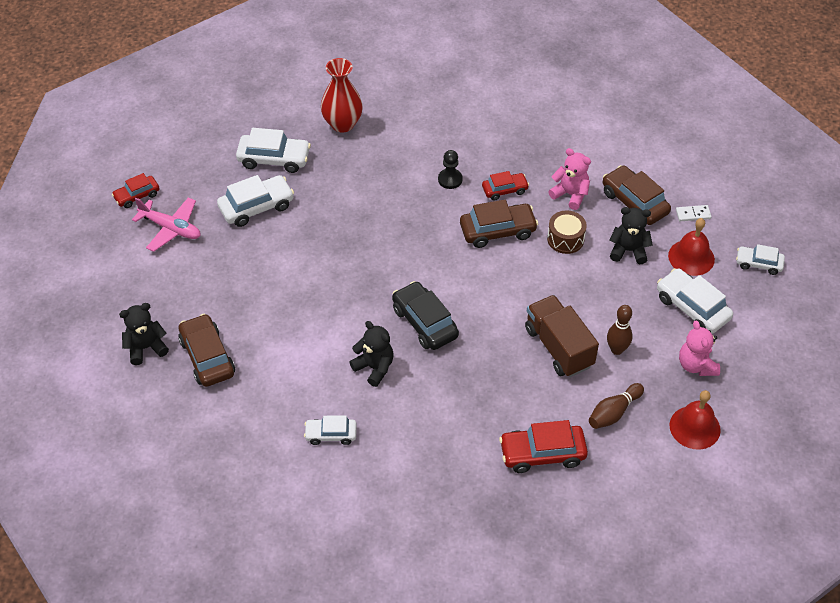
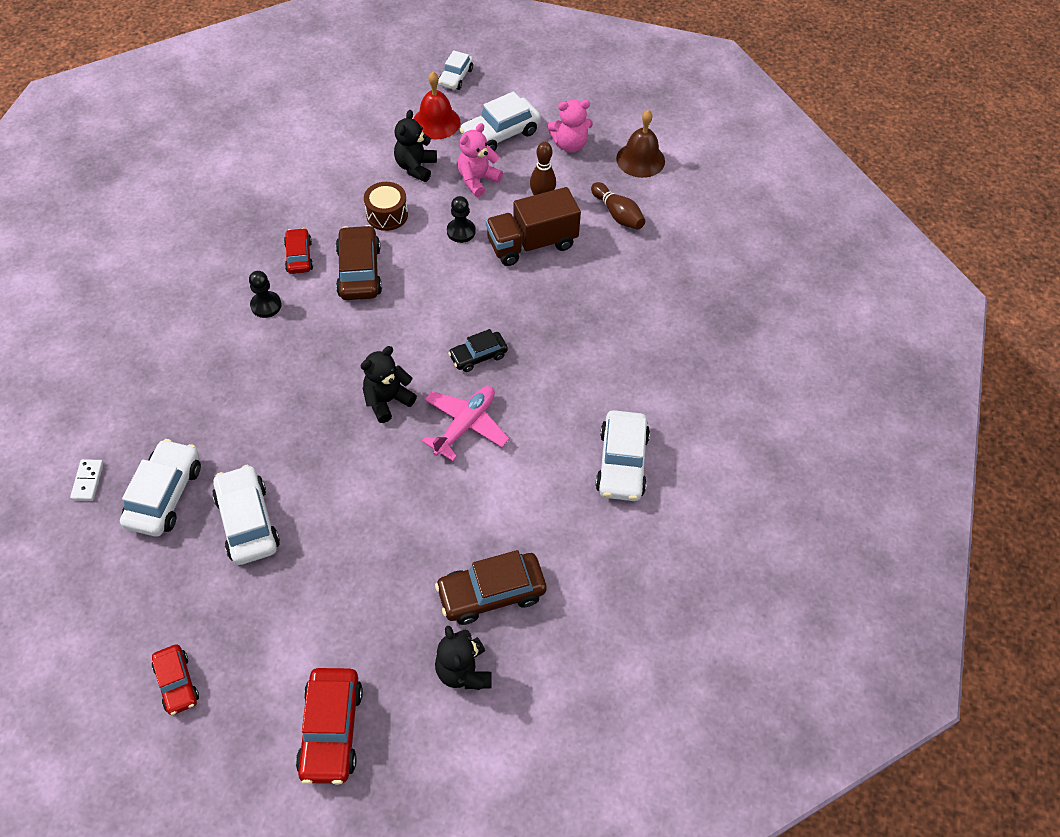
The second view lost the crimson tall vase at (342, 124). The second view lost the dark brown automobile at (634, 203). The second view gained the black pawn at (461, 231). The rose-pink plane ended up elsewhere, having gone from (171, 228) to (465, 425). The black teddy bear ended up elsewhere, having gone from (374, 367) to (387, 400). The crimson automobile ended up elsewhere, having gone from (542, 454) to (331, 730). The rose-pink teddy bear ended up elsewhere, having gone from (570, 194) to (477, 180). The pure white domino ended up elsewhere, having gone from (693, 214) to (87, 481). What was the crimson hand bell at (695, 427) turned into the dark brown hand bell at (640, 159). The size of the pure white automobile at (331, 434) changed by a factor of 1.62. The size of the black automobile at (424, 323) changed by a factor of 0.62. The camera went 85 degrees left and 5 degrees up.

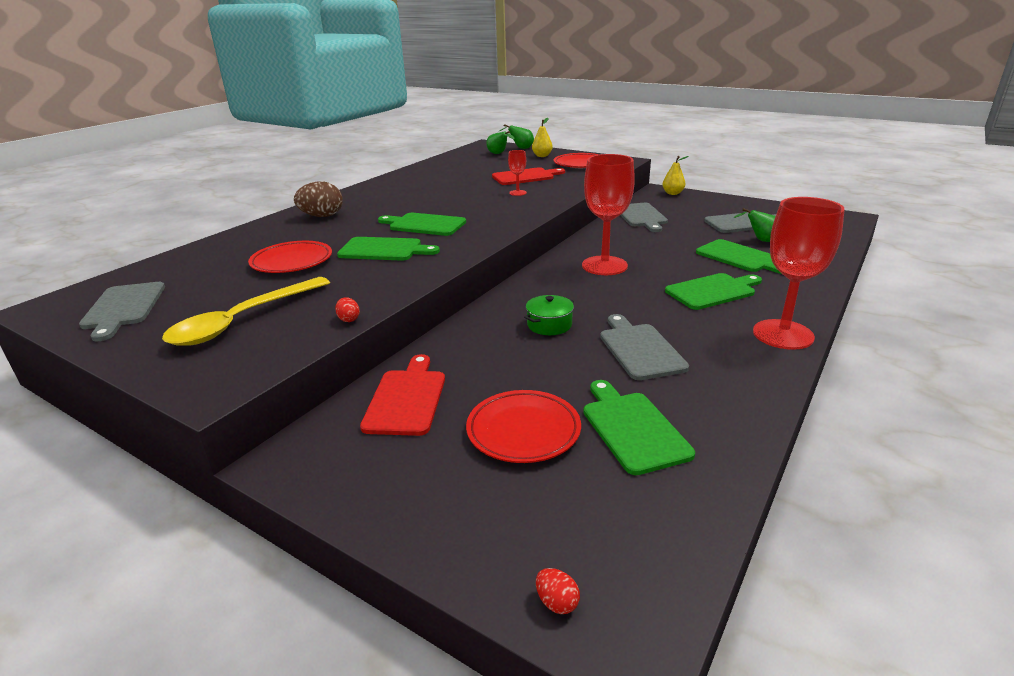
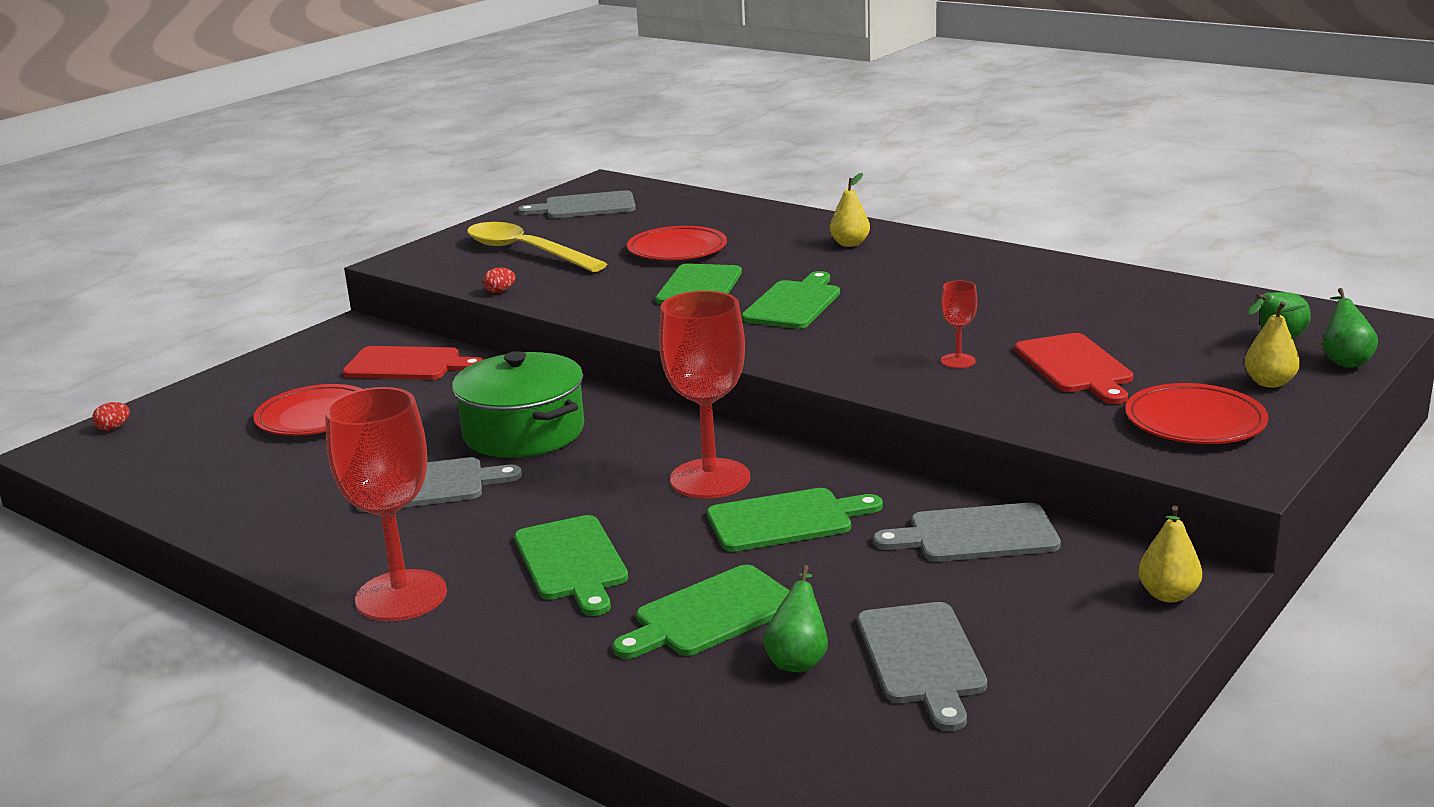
The green bread board ended up elsewhere, having gone from (632, 428) to (785, 520). Where the dark brown egg shape stood at (322, 216), the bright yellow toy pear came to stand at (850, 244). The size of the green pot at (549, 325) changed by a factor of 1.98. The camera went 95 degrees right and 5 degrees down.

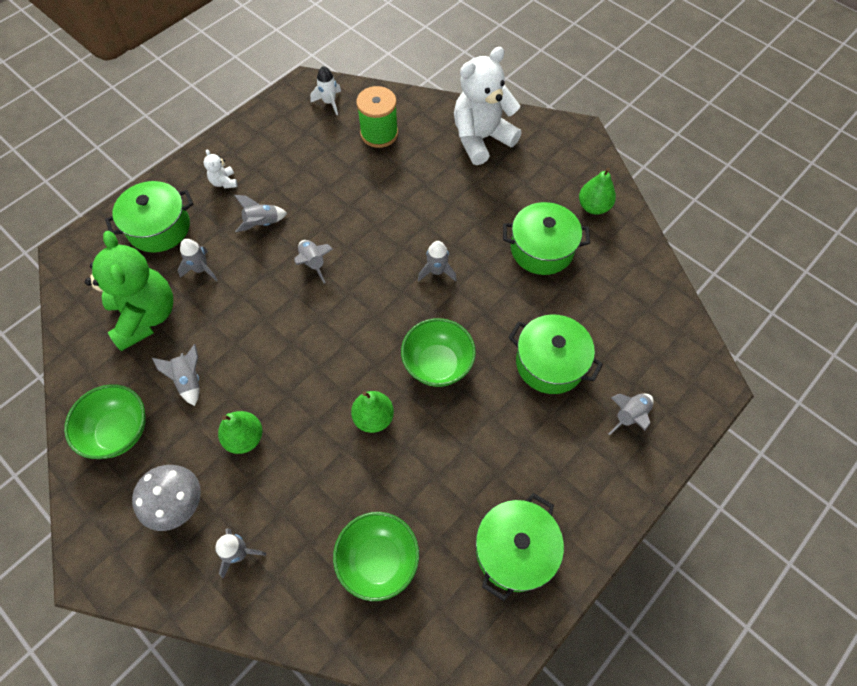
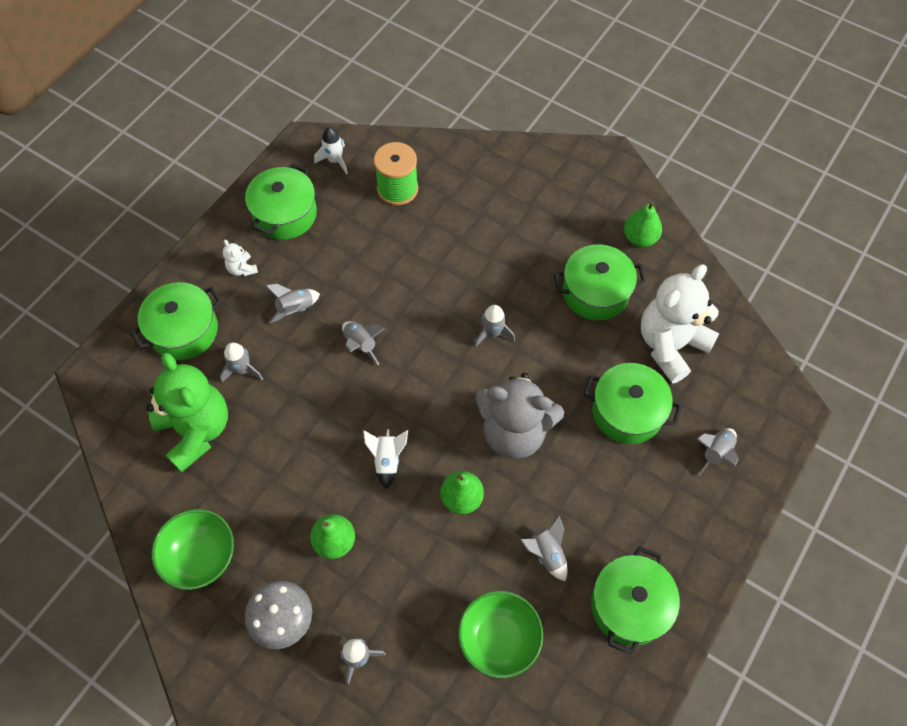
The second view gained the green pot at (285, 214). The second view gained the pure white toy rocket at (387, 460). The grey toy rocket ended up elsewhere, having gone from (189, 380) to (546, 554). The pure white teddy bear ended up elsewhere, having gone from (481, 139) to (670, 345). Where the green serving bowl stood at (437, 364), the grey teddy bear came to stand at (514, 432). The camera went 10 degrees left and 0 degrees up.

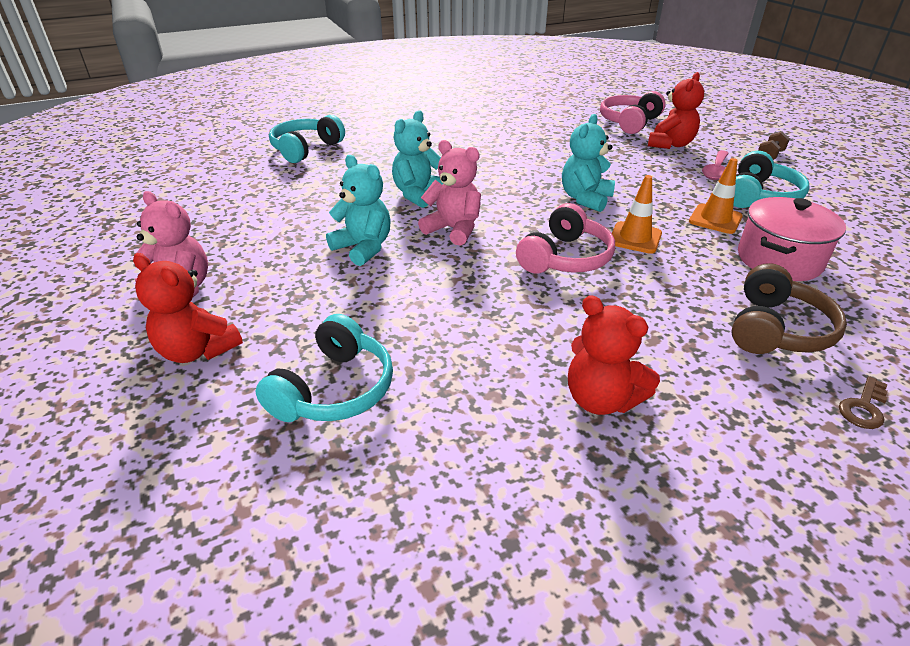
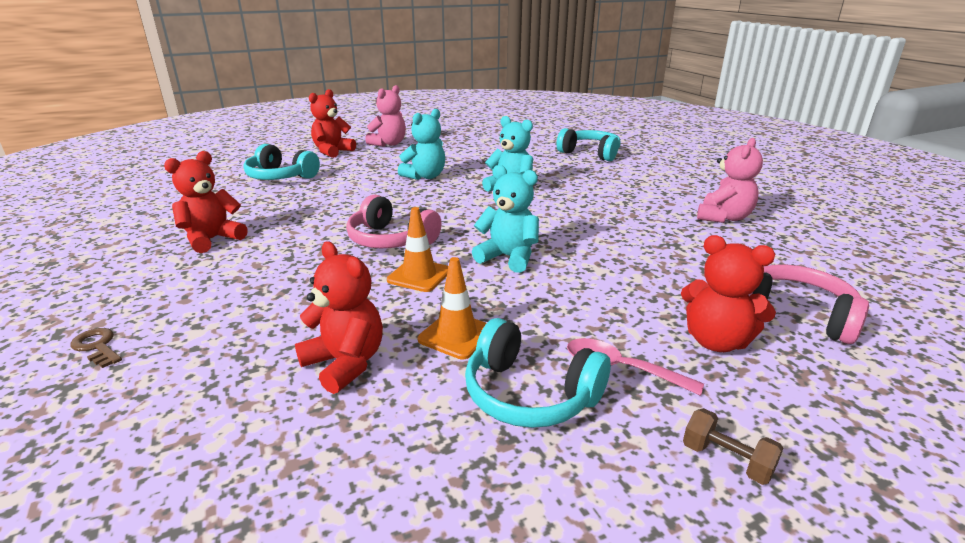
The second view lost the dark brown over-ear headphones at (776, 329). The rose-pink teddy bear ended up elsewhere, having gone from (453, 229) to (723, 218). Where the rose-pink pot stood at (779, 260), the crimson teddy bear came to stand at (345, 363). The camera went 90 degrees right and 10 degrees down.

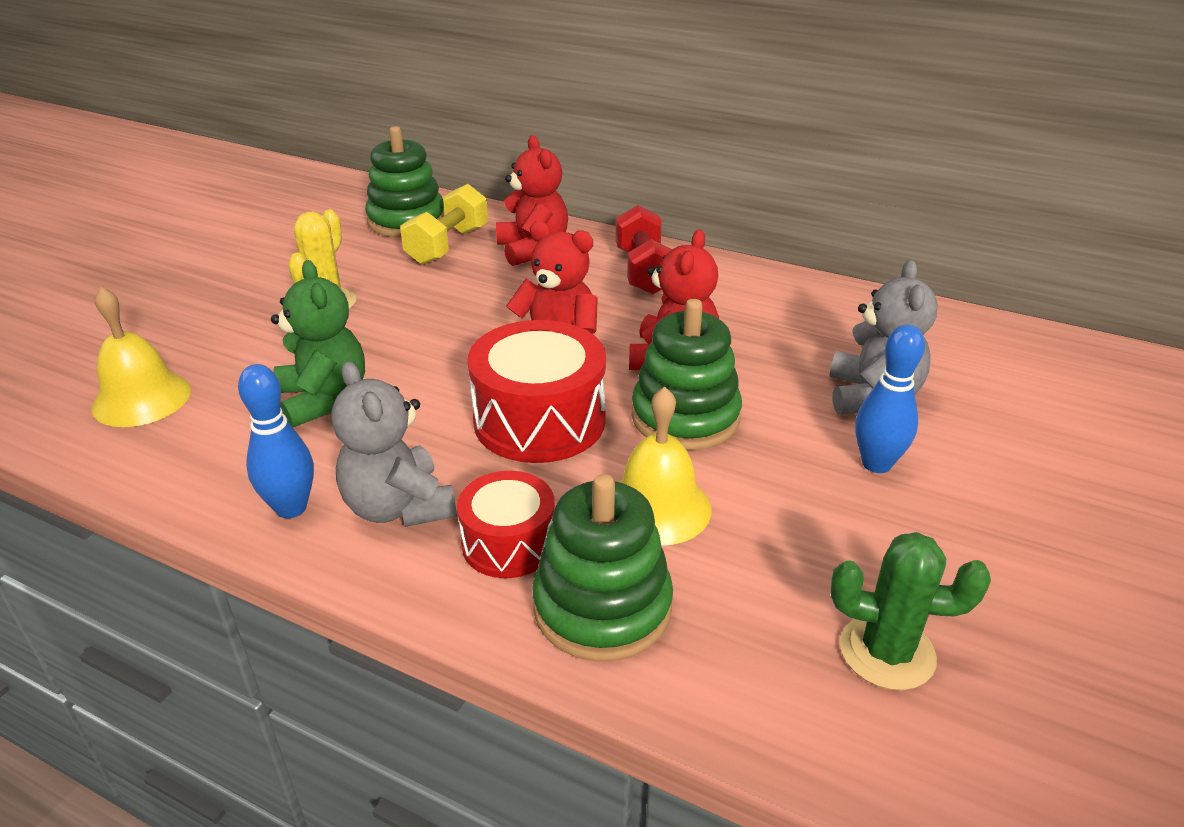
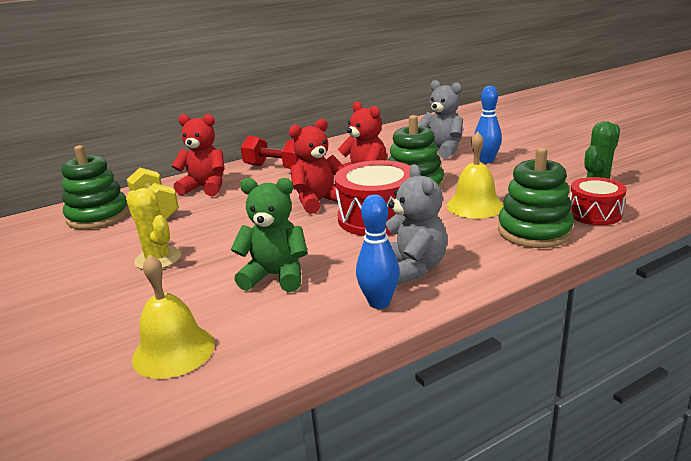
The crimson snare drum ended up elsewhere, having gone from (509, 543) to (594, 214). The grey teddy bear at (399, 507) ended up facing another way, 105 degrees counterclockwise from before. The camera went 55 degrees left and 10 degrees down.

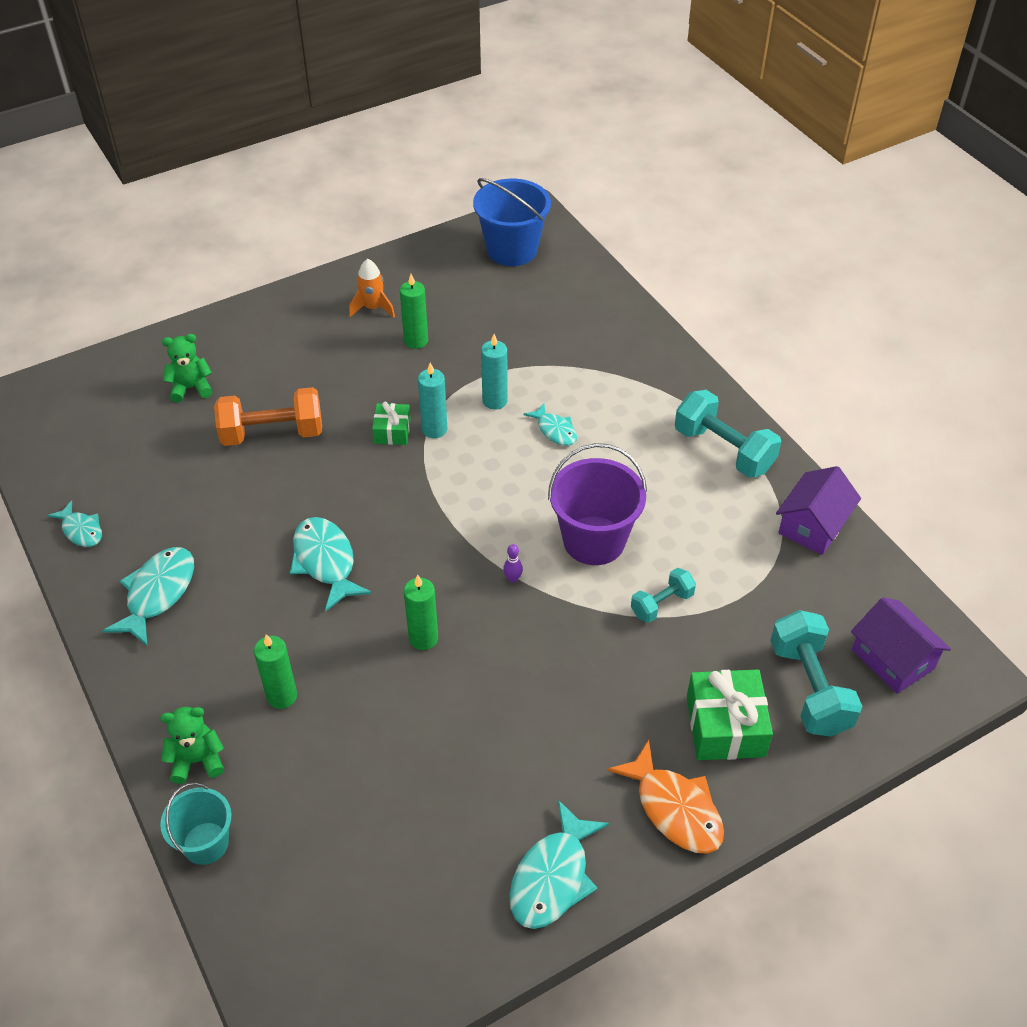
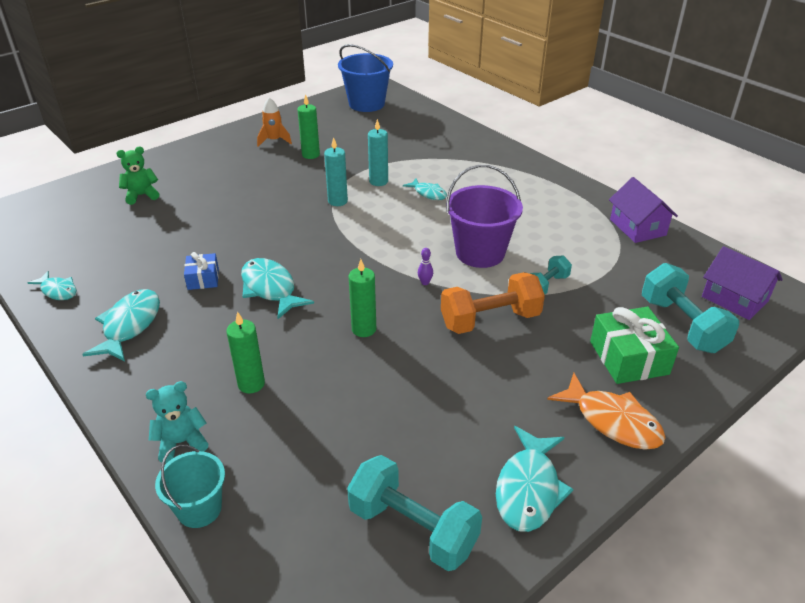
The second view lost the green gift at (392, 431). The second view gained the blue gift at (203, 279). The orange dumbbell ended up elsewhere, having gone from (272, 434) to (490, 320). The teal dumbbell ended up elsewhere, having gone from (723, 450) to (413, 528). What was the green teddy bear at (197, 760) turned into the teal teddy bear at (181, 442). The purple toy house at (813, 525) ended up facing another way, 45 degrees counterclockwise from before. The camera went 10 degrees left and 10 degrees down.

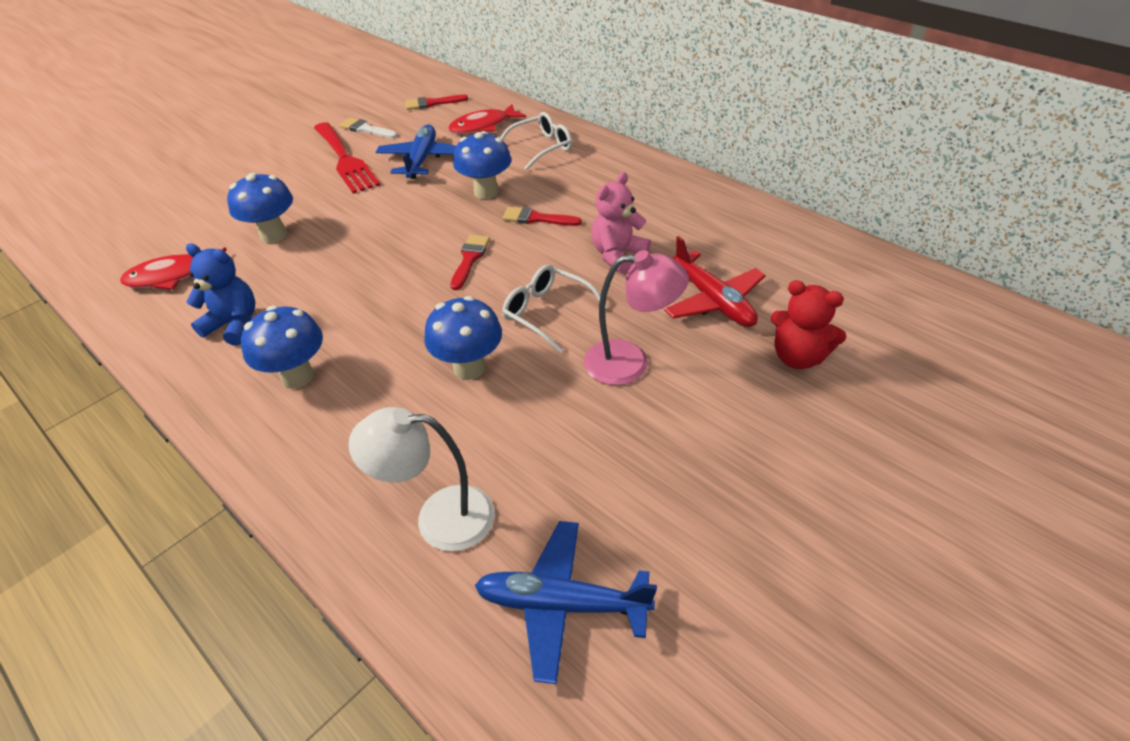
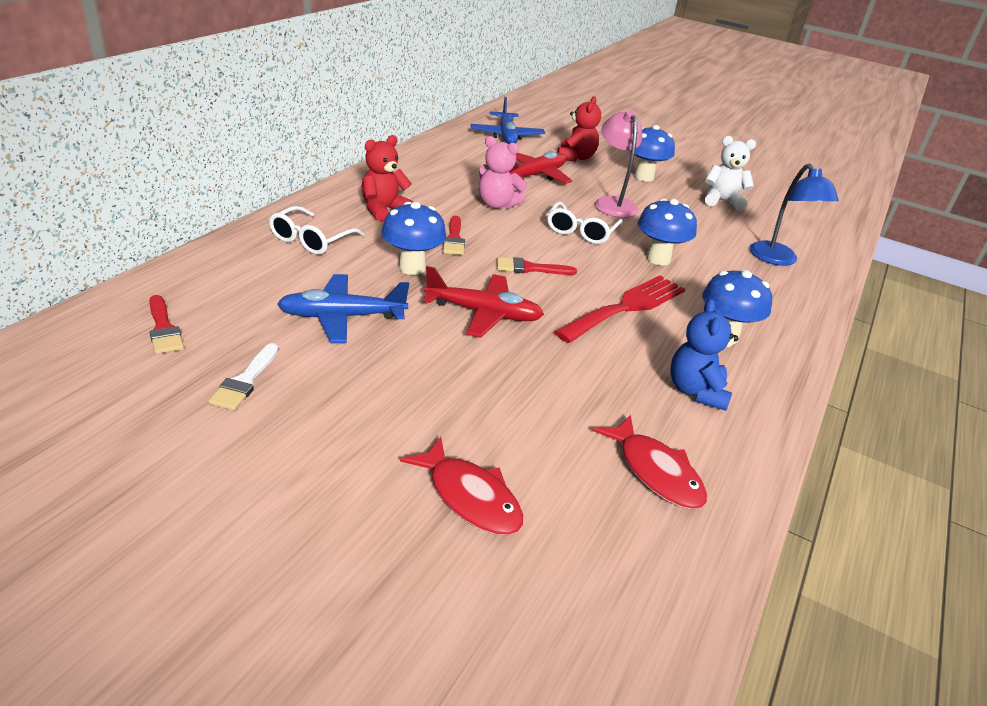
The second view gained the crimson teddy bear at (383, 210). The second view gained the crimson plane at (484, 313). The second view gained the pure white teddy bear at (722, 201). The blue mushroom ended up elsewhere, having gone from (273, 235) to (643, 177). The crimson fork ended up elsewhere, having gone from (345, 160) to (626, 307). The crimson fish figure ended up elsewhere, having gone from (483, 126) to (470, 497). The blue plane ended up elsewhere, having gone from (561, 604) to (506, 136). What was the pure white desk lamp at (439, 518) turned into the blue desk lamp at (778, 259). The pure white spectacles at (541, 147) ended up facing another way, 105 degrees counterclockwise from before. The camera went 110 degrees left and 10 degrees down.

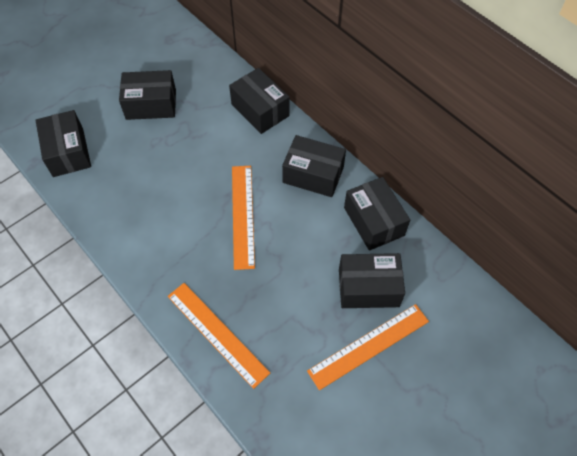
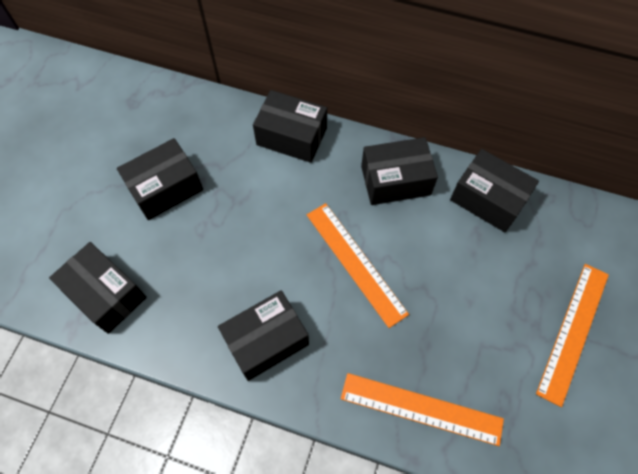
The black box ended up elsewhere, having gone from (368, 288) to (266, 340). The camera went 30 degrees left and 5 degrees up.

